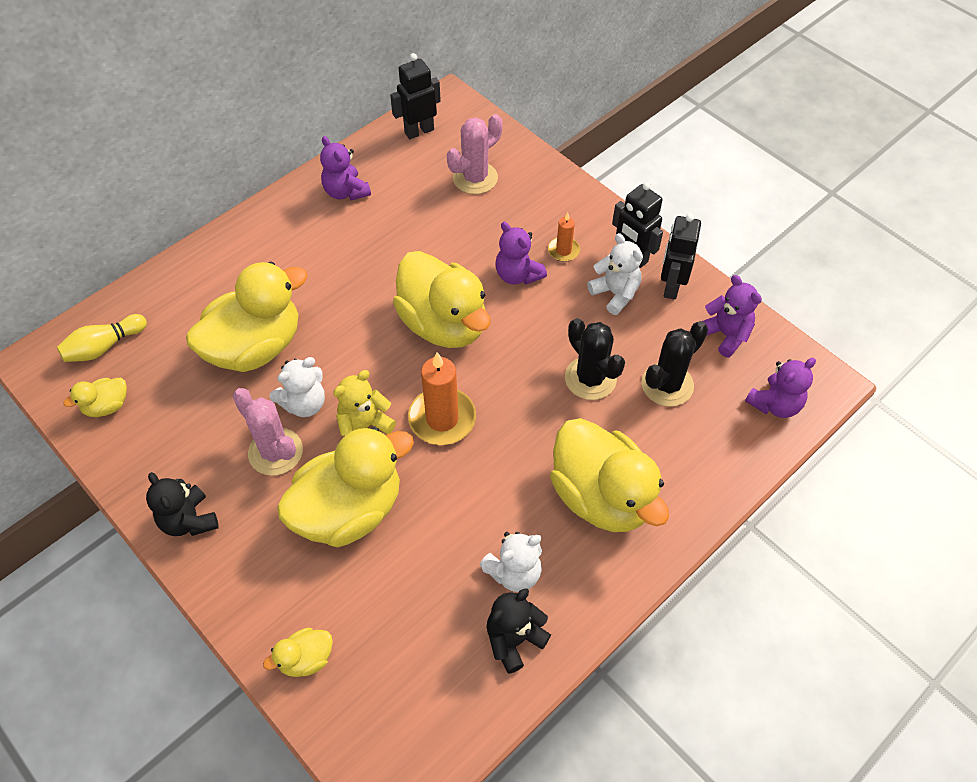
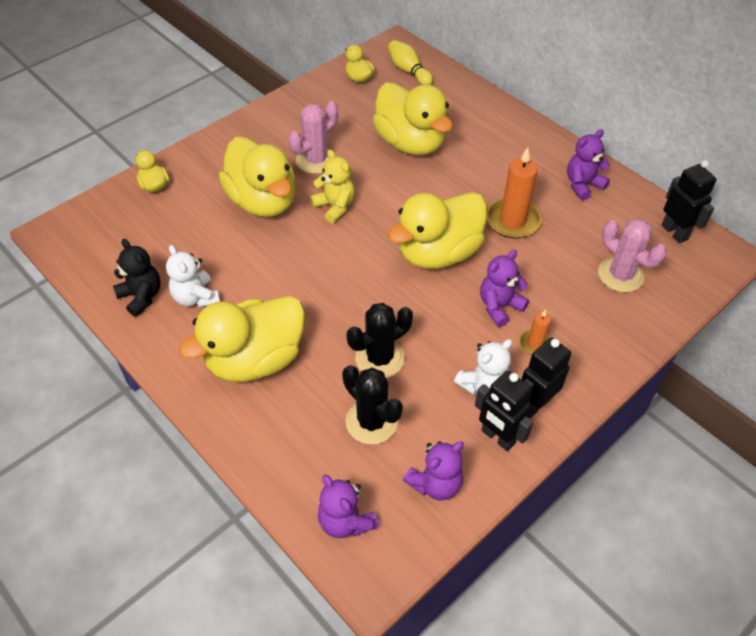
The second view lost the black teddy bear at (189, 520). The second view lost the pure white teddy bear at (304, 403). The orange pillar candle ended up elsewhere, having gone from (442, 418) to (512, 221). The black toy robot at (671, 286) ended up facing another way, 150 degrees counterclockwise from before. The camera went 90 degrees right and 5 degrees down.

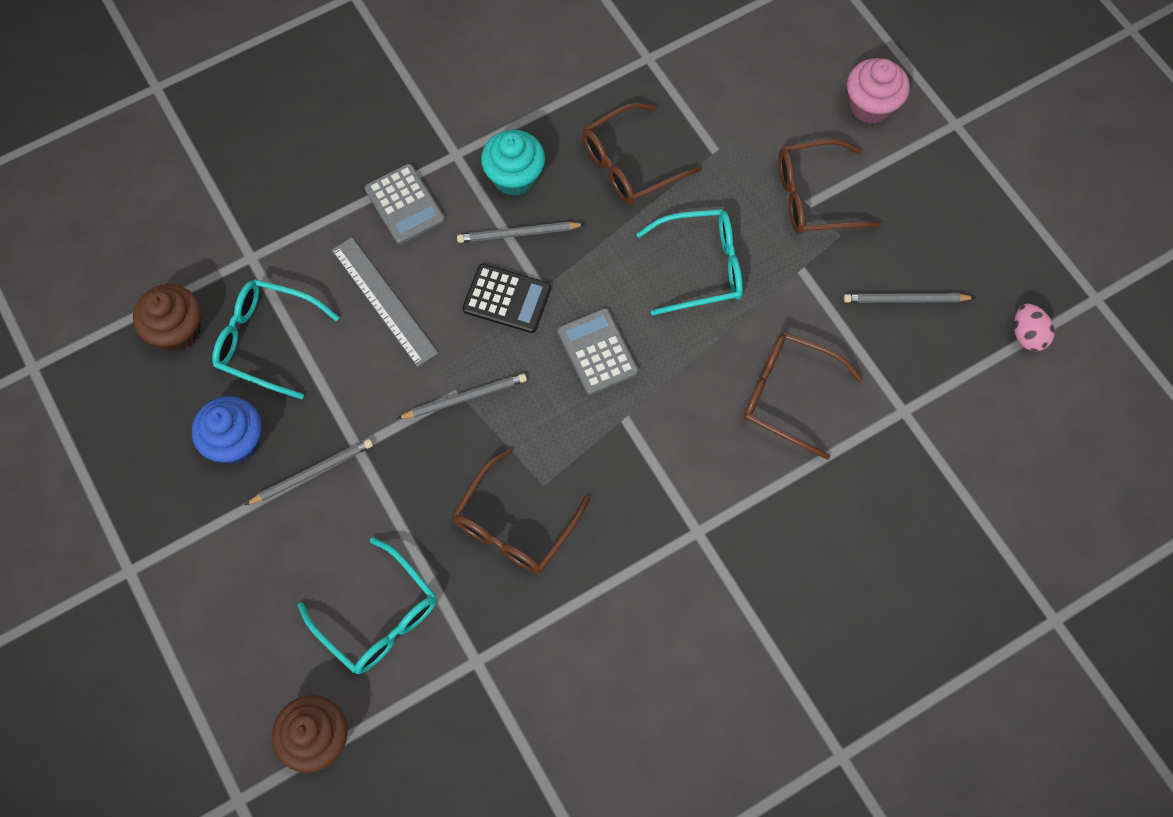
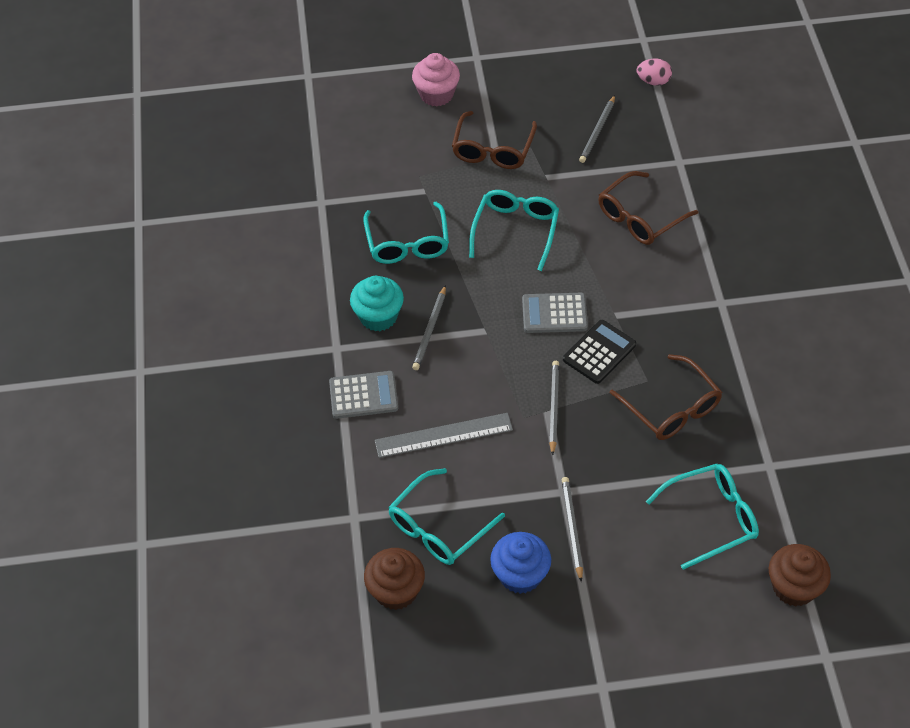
The black adding machine ended up elsewhere, having gone from (507, 299) to (599, 352). What was the dark brown spectacles at (631, 164) turned into the teal spectacles at (407, 242). The camera went 65 degrees left and 15 degrees down.

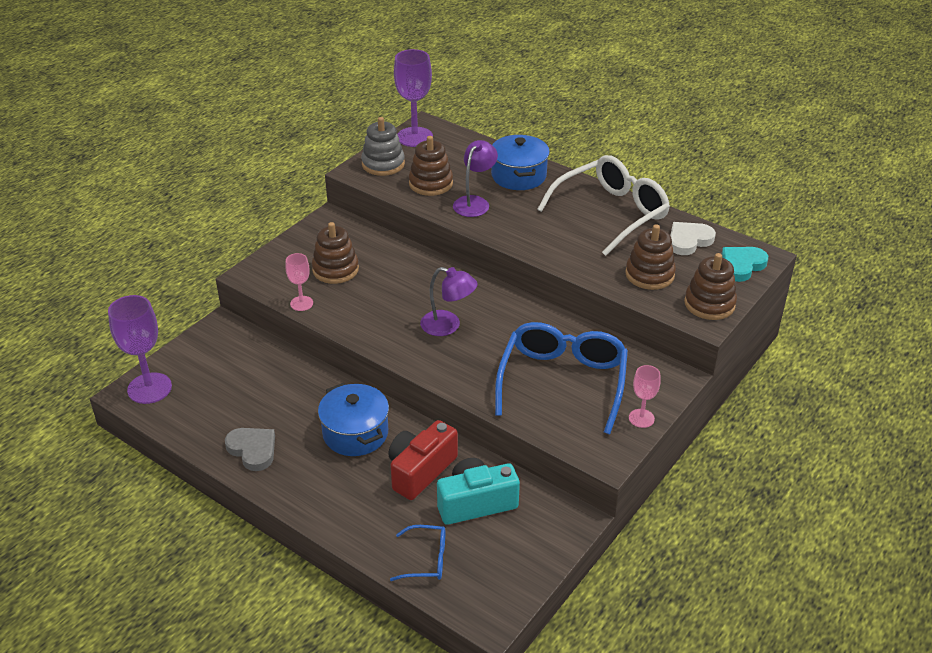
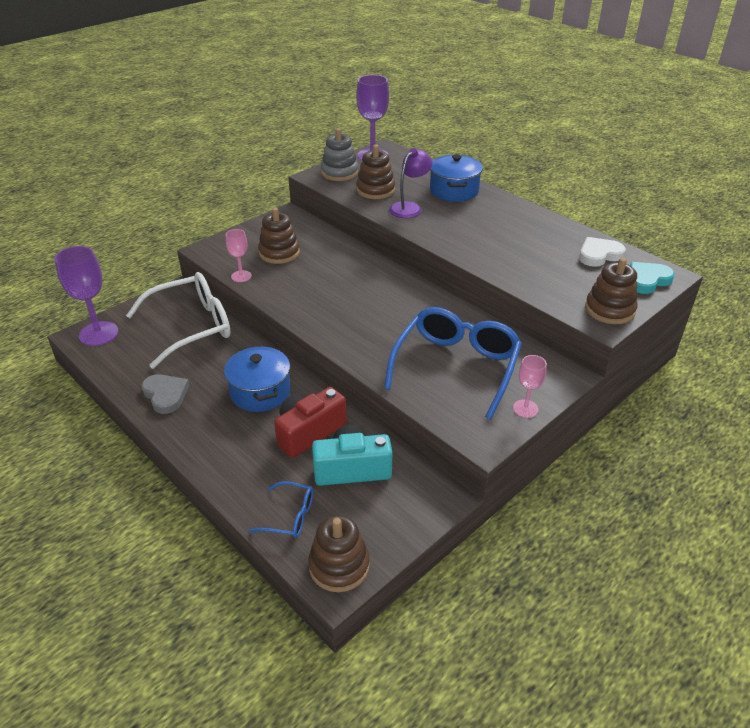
The second view lost the purple desk lamp at (448, 326). The pure white spectacles ended up elsewhere, having gone from (611, 213) to (192, 327). The dark brown ring stacker ended up elsewhere, having gone from (649, 274) to (339, 566). The camera went 10 degrees right and 0 degrees up.

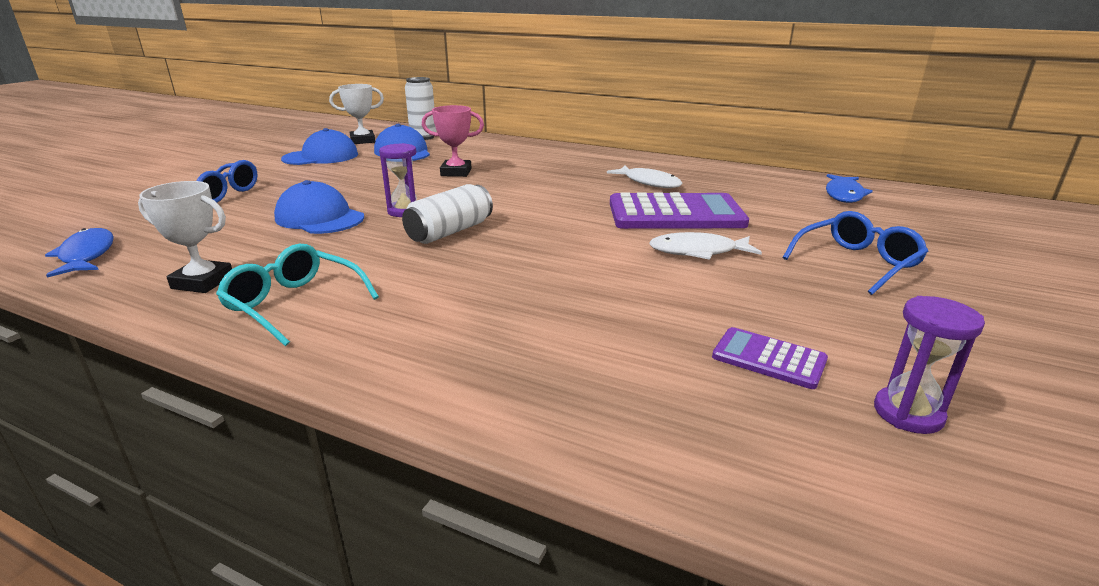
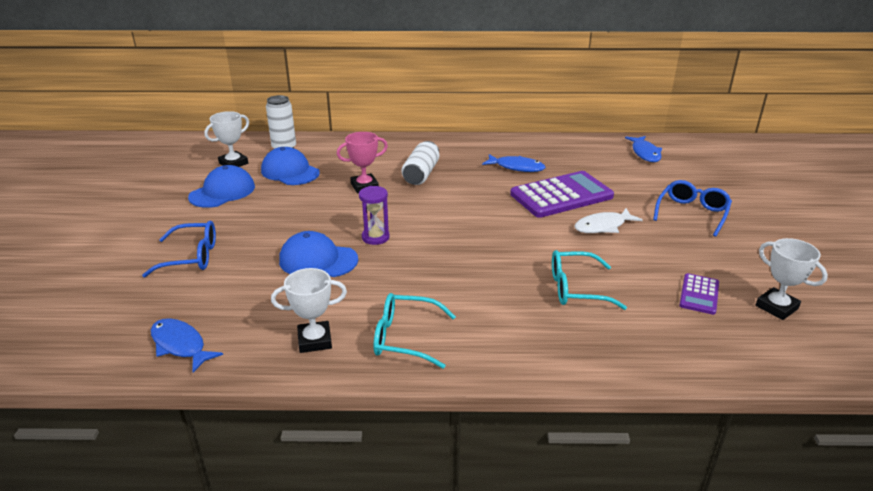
The second view gained the teal spectacles at (576, 289). The pure white soda can ended up elsewhere, having gone from (450, 232) to (421, 174). Where the purple sandglass stood at (908, 413), the pure white trophy came to stand at (776, 307). What was the pure white fish figure at (649, 182) turned into the blue fish figure at (516, 167). The purple adding machine at (768, 358) ended up facing another way, 75 degrees counterclockwise from before. The camera went 25 degrees left and 5 degrees up.

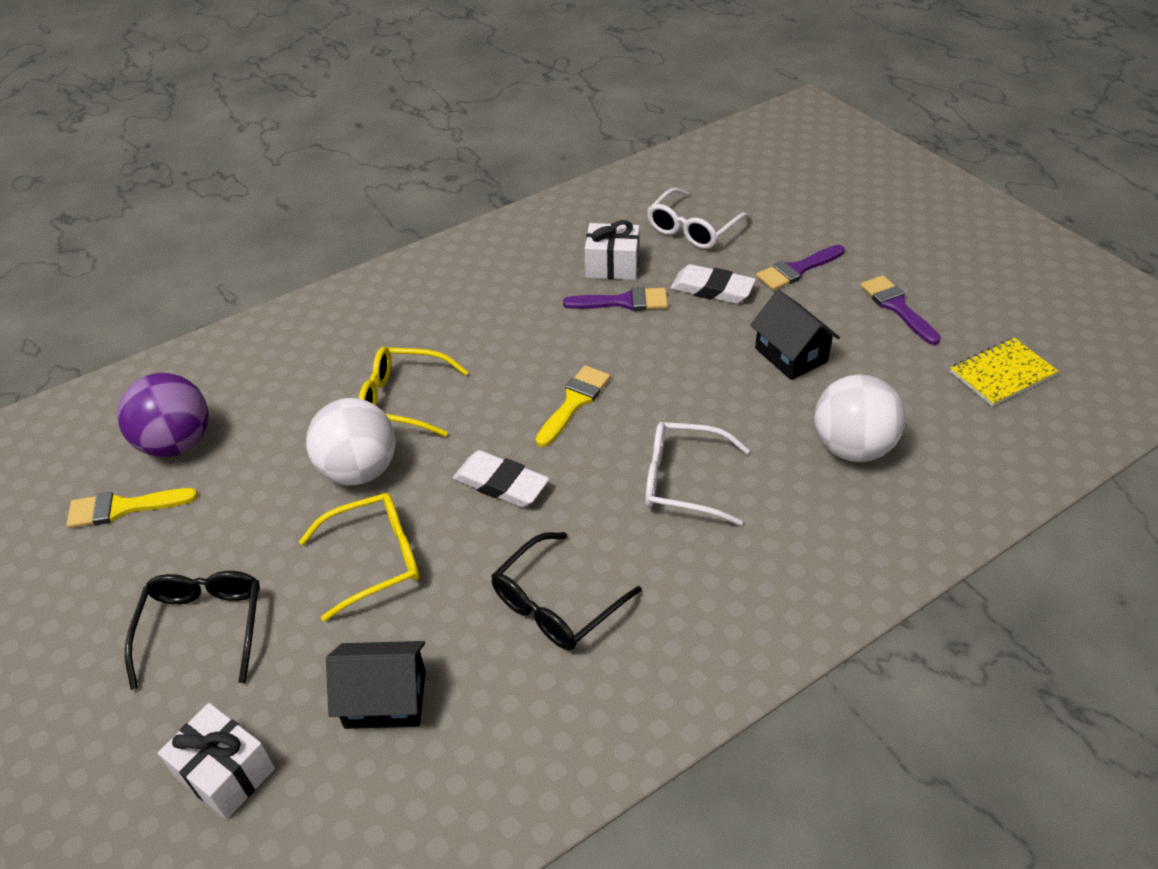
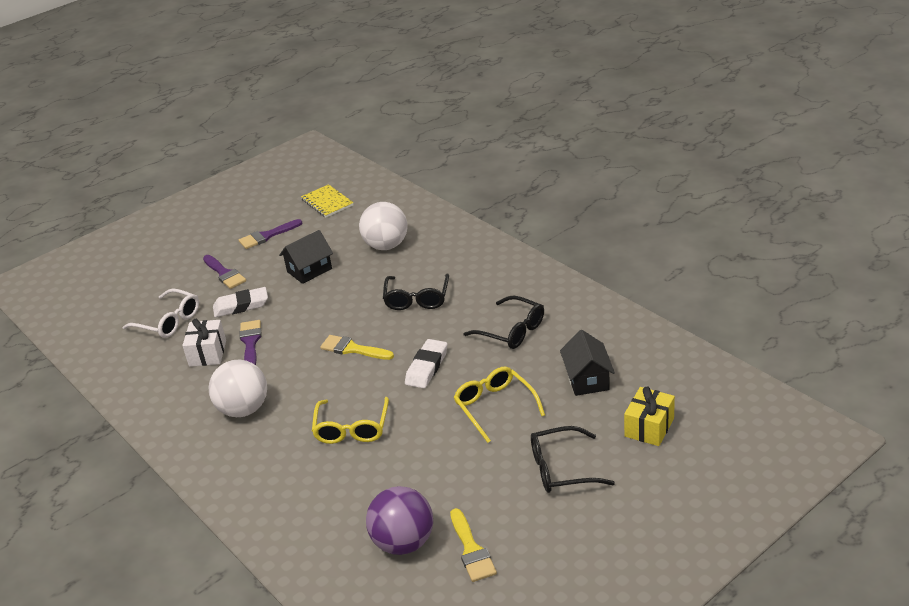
The pure white sphere ended up elsewhere, having gone from (359, 470) to (244, 409). What was the pure white gift at (225, 772) turned into the bright yellow gift at (649, 427). What was the pure white spectacles at (682, 481) turned into the black spectacles at (417, 299). The pure white pencil eraser at (712, 289) ended up facing another way, 60 degrees clockwise from before. The camera went 95 degrees left and 10 degrees down.

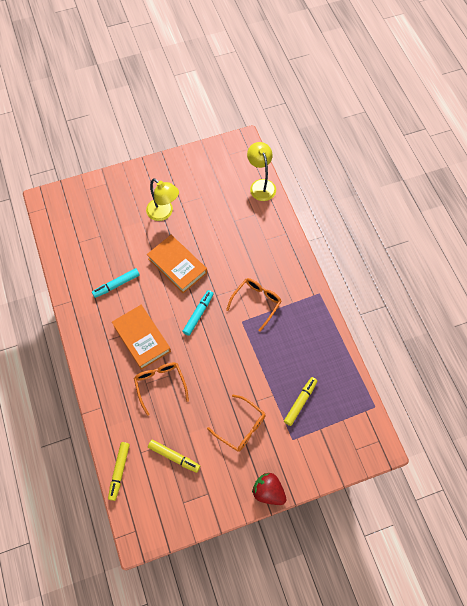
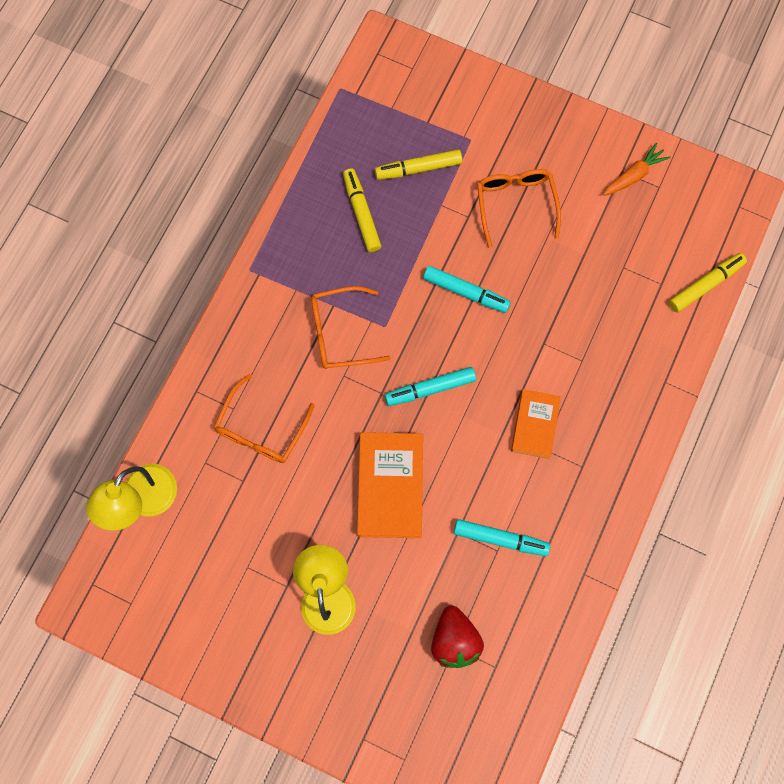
The second view gained the teal marker pen at (466, 292). The second view gained the orange toy carrot at (634, 175). The orange spectacles ended up elsewhere, having gone from (160, 384) to (261, 429). The bright yellow marker pen ended up elsewhere, having gone from (174, 457) to (361, 213). The crimson strawberry ended up elsewhere, having gone from (268, 491) to (454, 639). The size of the orange hardback at (142, 338) changed by a factor of 0.62. The camera went 135 degrees left and 10 degrees up.

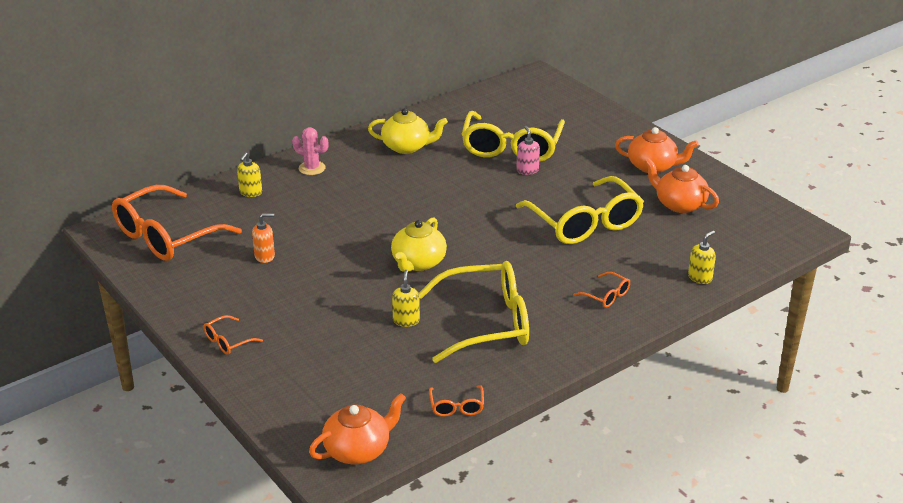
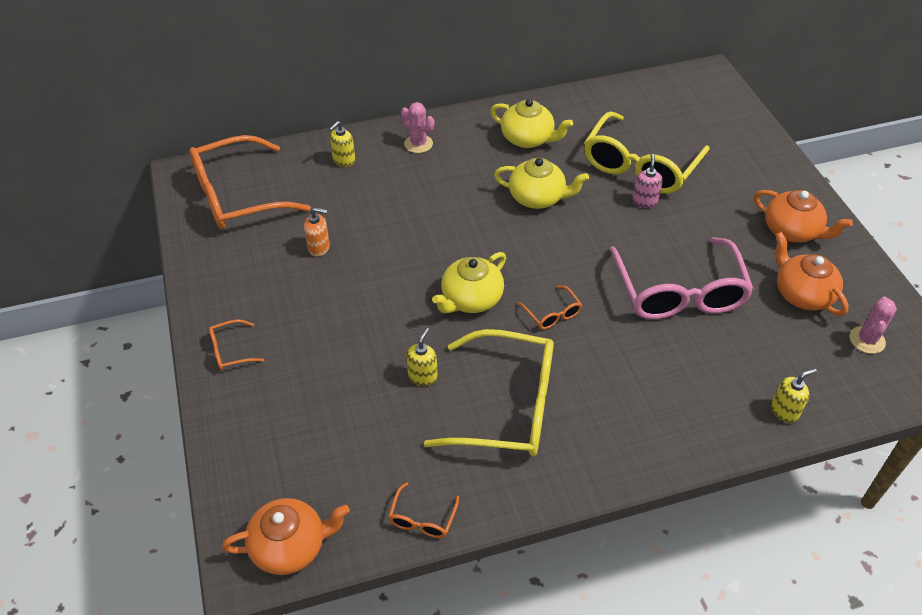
The second view gained the bright yellow china teapot at (537, 198). The second view gained the rose-pink cactus at (867, 340). The orange spectacles ended up elsewhere, having gone from (606, 296) to (552, 314). What was the bright yellow spectacles at (585, 223) turned into the rose-pink spectacles at (679, 293). The camera went 20 degrees right and 15 degrees up.

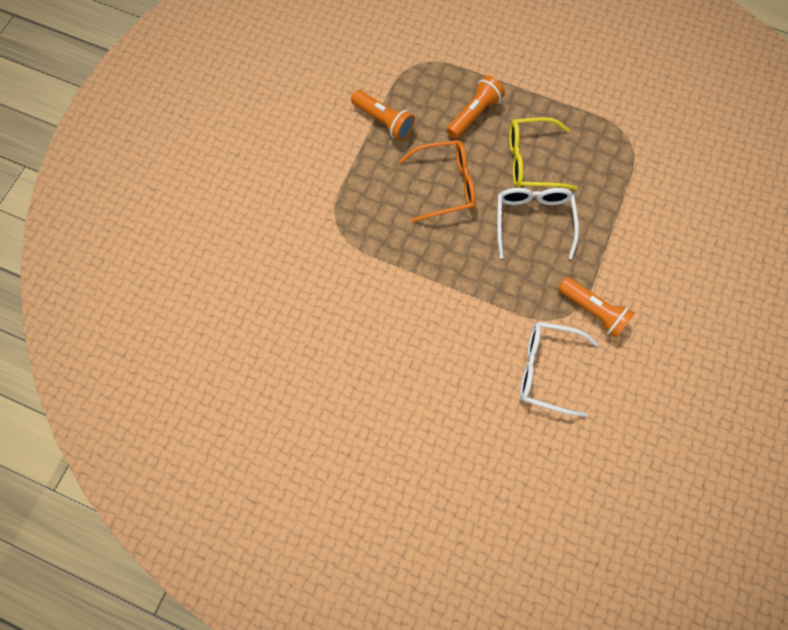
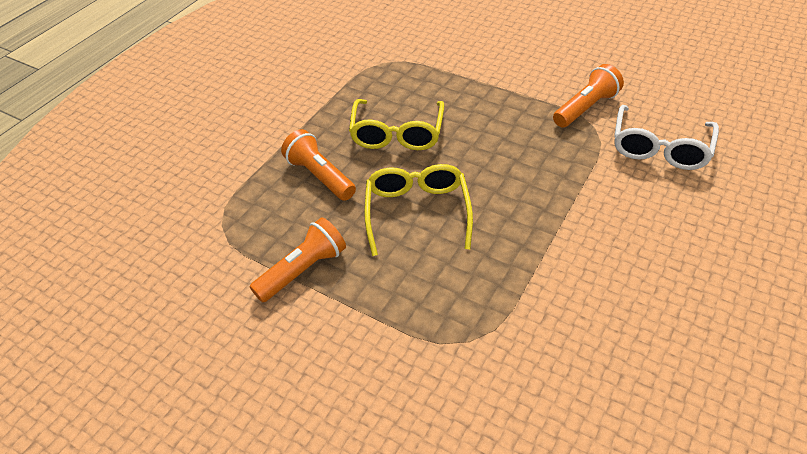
The second view lost the pure white spectacles at (533, 220). What was the orange spectacles at (445, 185) turned into the bright yellow spectacles at (417, 212). The camera went 80 degrees left and 25 degrees down.

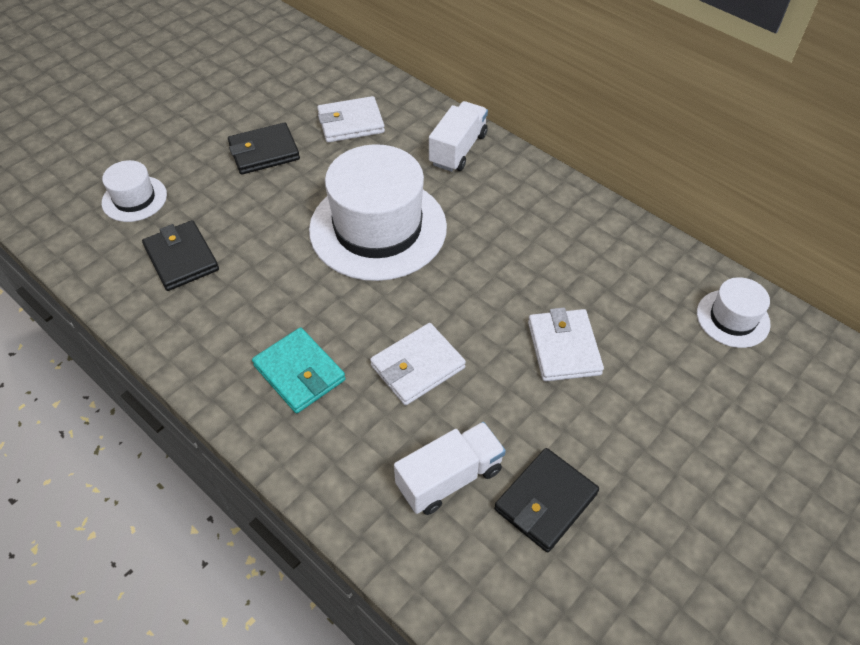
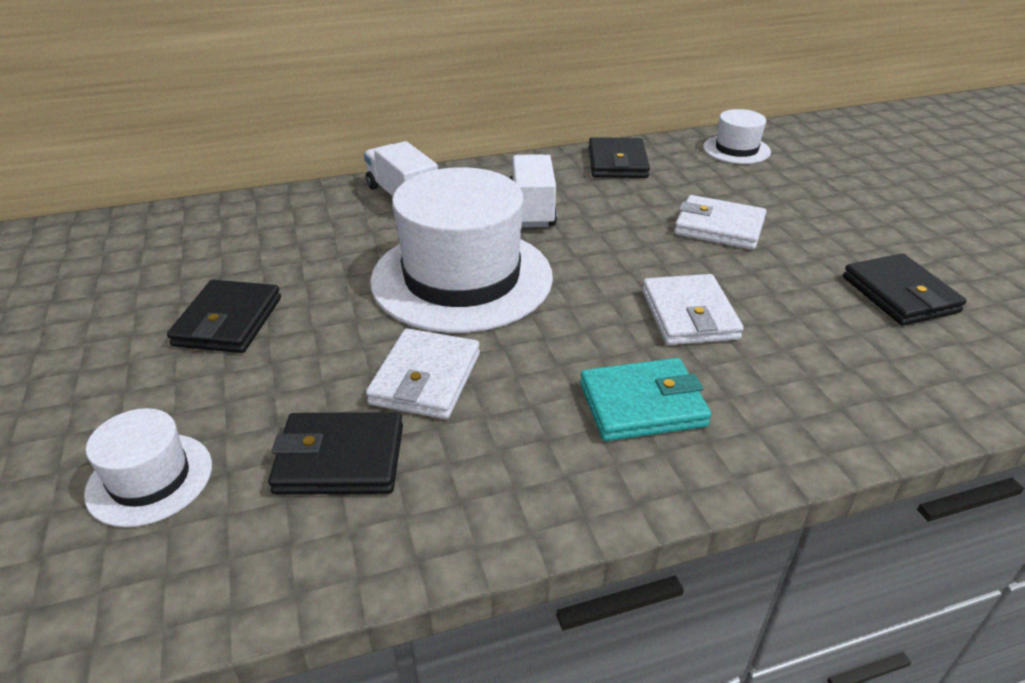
The second view gained the black wallet at (617, 163). The pure white wallet ended up elsewhere, having gone from (351, 123) to (425, 379). The pure white lorry ended up elsewhere, having gone from (449, 478) to (532, 209). The camera went 60 degrees left and 15 degrees down.

